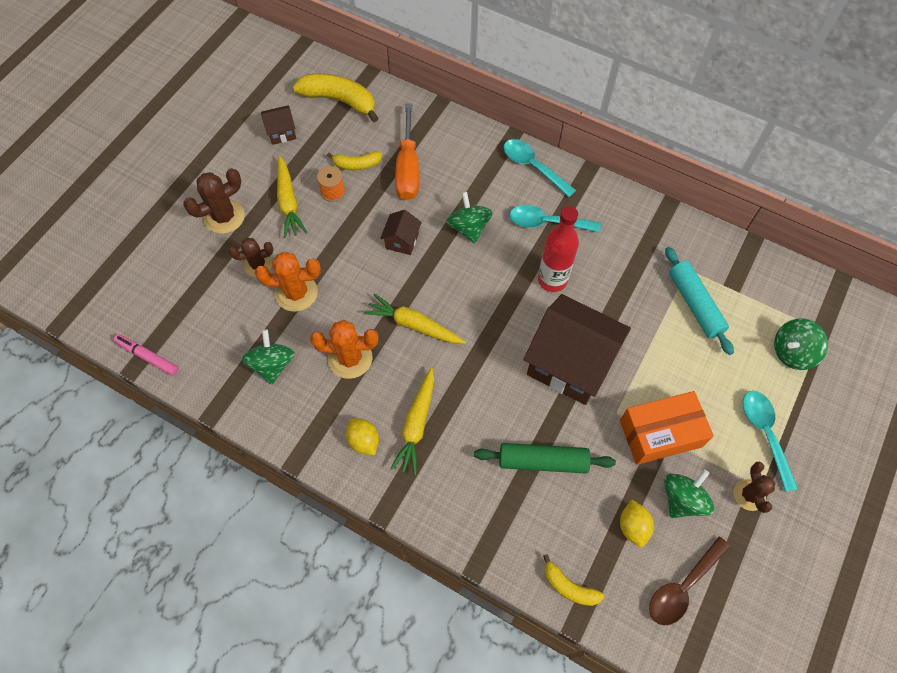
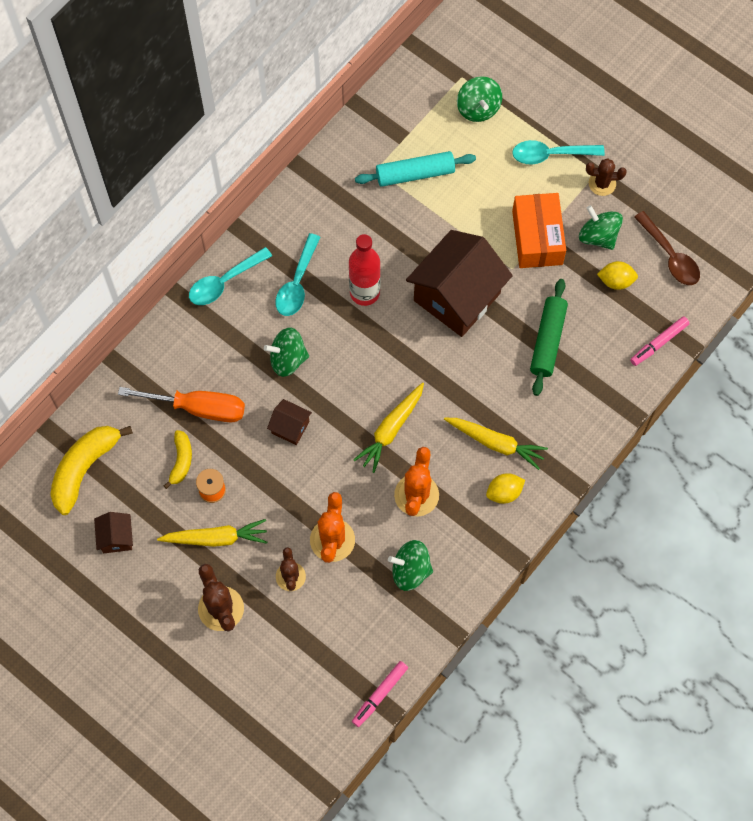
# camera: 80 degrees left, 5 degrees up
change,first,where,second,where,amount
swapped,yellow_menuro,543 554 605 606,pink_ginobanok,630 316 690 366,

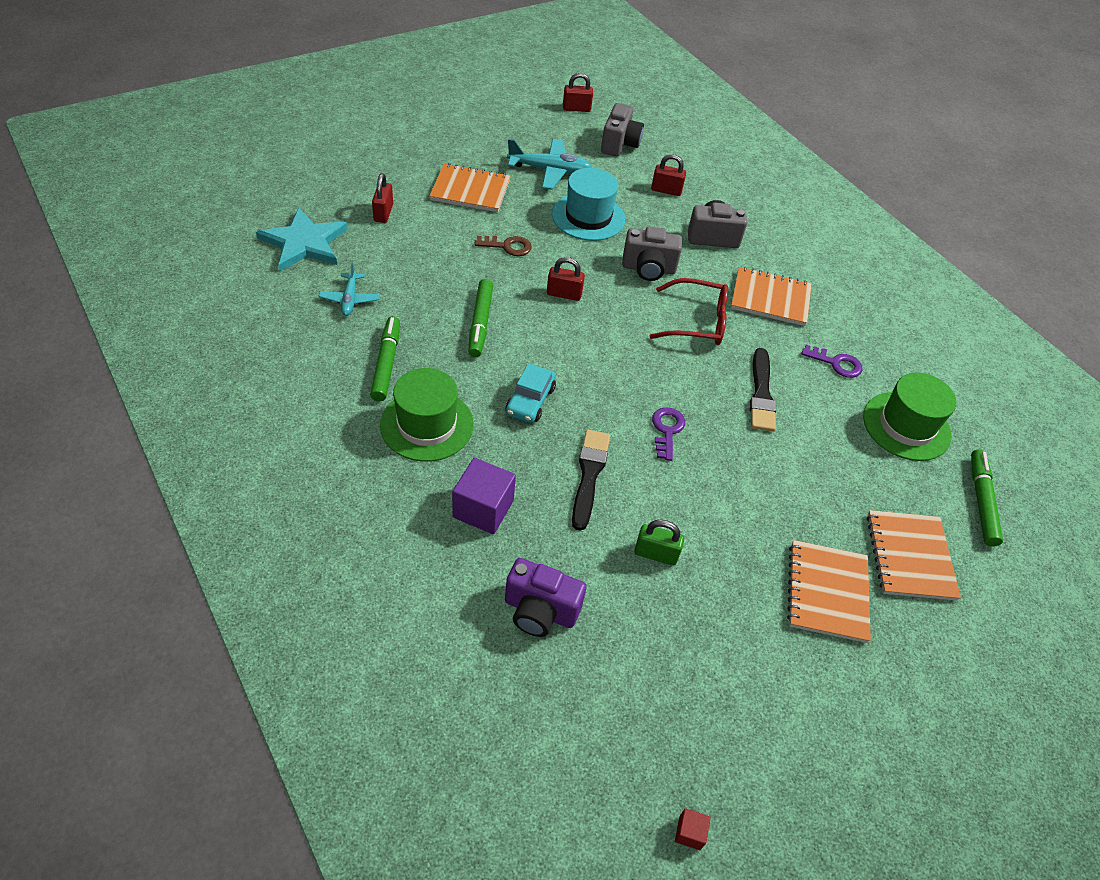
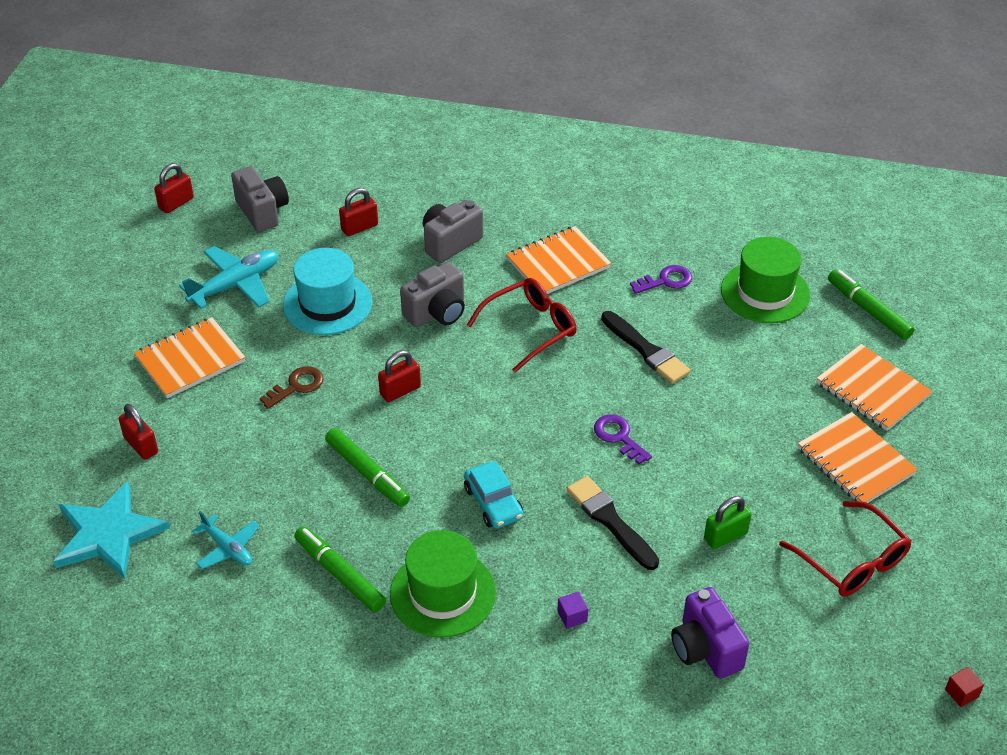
# camera: 40 degrees left, 5 degrees down
change,first,where,second,where,amount
scaled,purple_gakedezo,452 458 516 534,,557 591 588 629,x0.46
rotated,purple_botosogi,505 558 586 637,,671 587 749 679,90 degrees clockwise
new,,,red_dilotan,779 501 912 596,

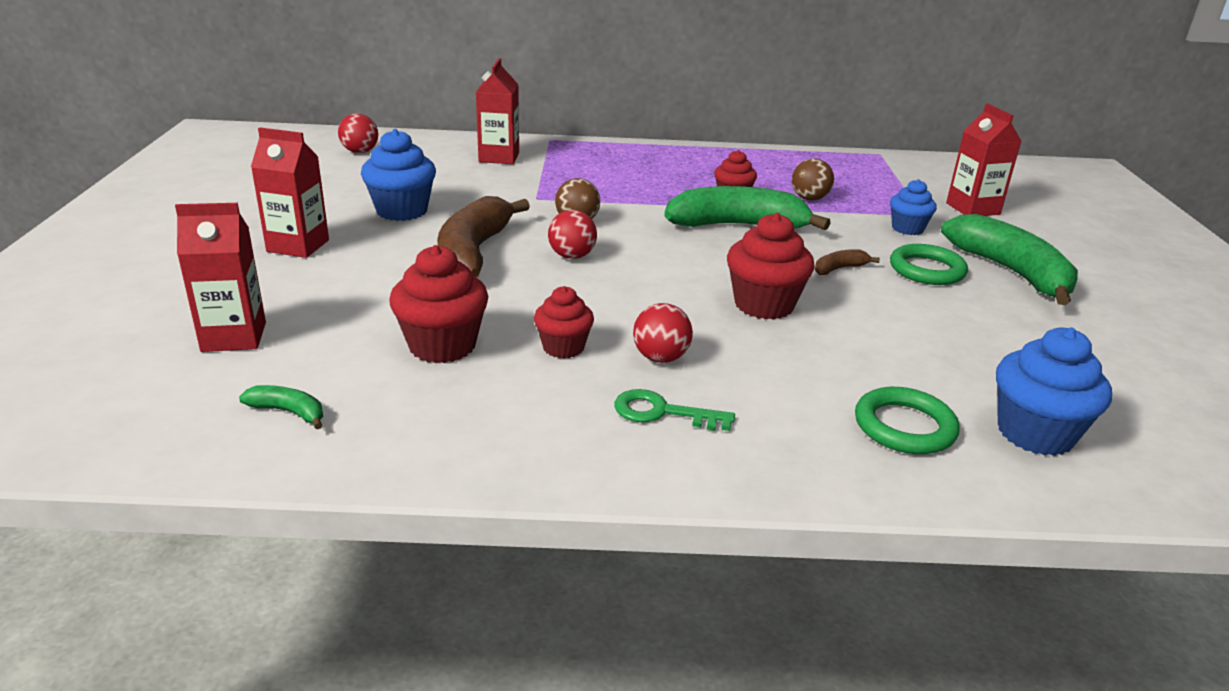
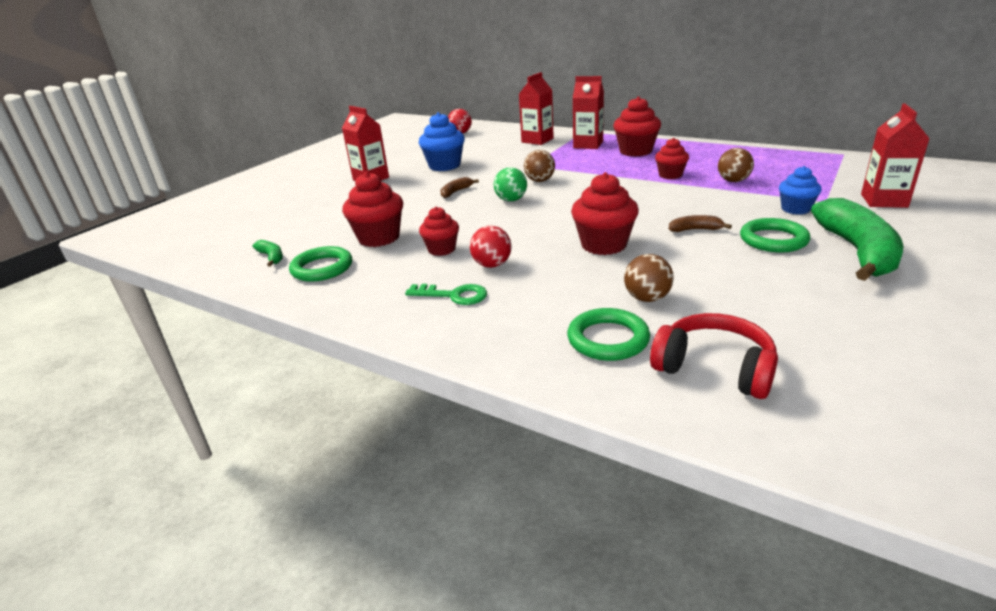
# camera: 35 degrees right, 0 degrees up
change,first,where,second,where,amount
new,,,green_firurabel,289 246 352 282,
rotated,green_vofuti,614 389 735 431,,405 284 487 305,150 degrees clockwise
scaled,brown_menuro,437 196 530 277,,440 177 479 198,x0.43
repainted,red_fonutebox,548 210 597 259,green_fonutebox,494 167 527 202,
shifted,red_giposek,175 203 266 352,,573 76 604 149,
new,,,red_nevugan,613 96 661 157,
new,,,brown_fonutebox,624 254 674 302,
swapped,blue_nevugan,996 327 1112 456,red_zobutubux,650 313 778 399,
gone,green_menuro,664 186 831 230,,,

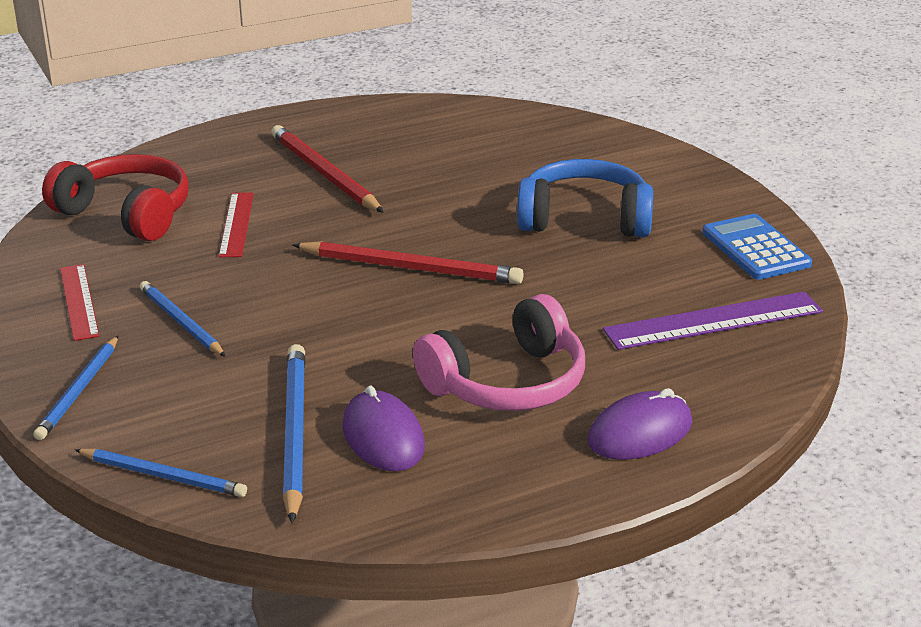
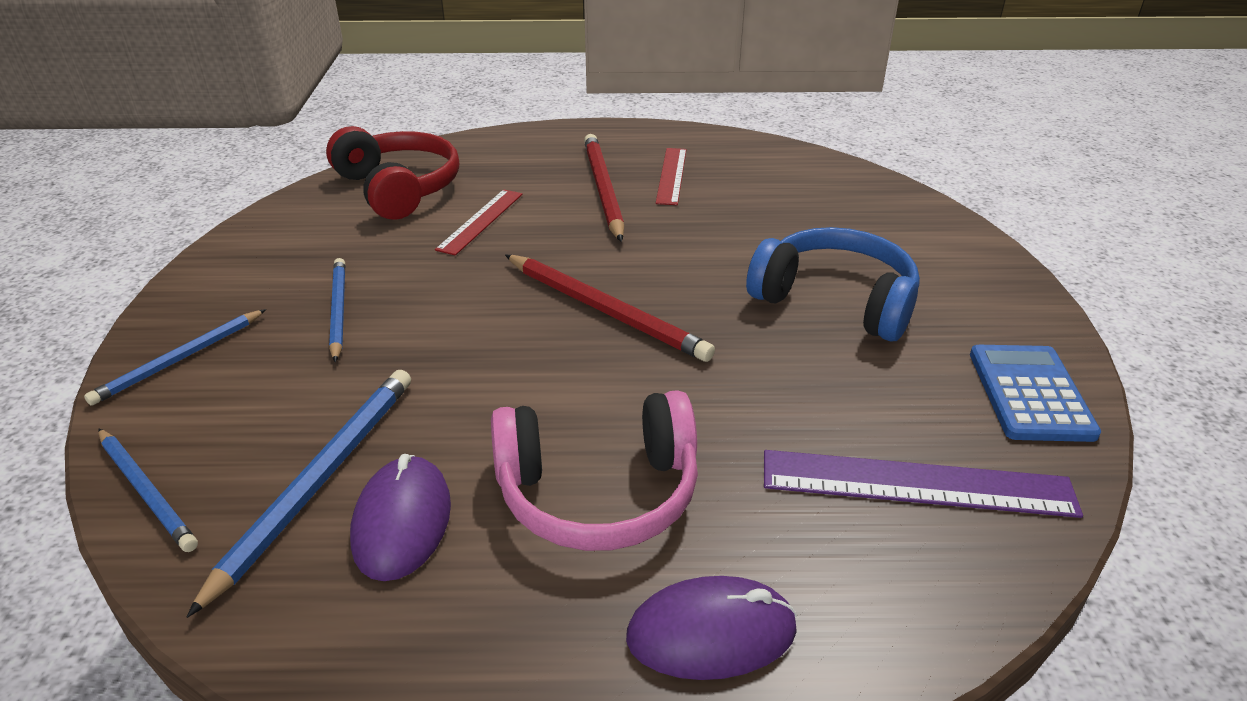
# camera: 25 degrees right, 5 degrees up
change,first,where,second,where,amount
shifted,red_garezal,60 264 99 341,,656 148 687 205,

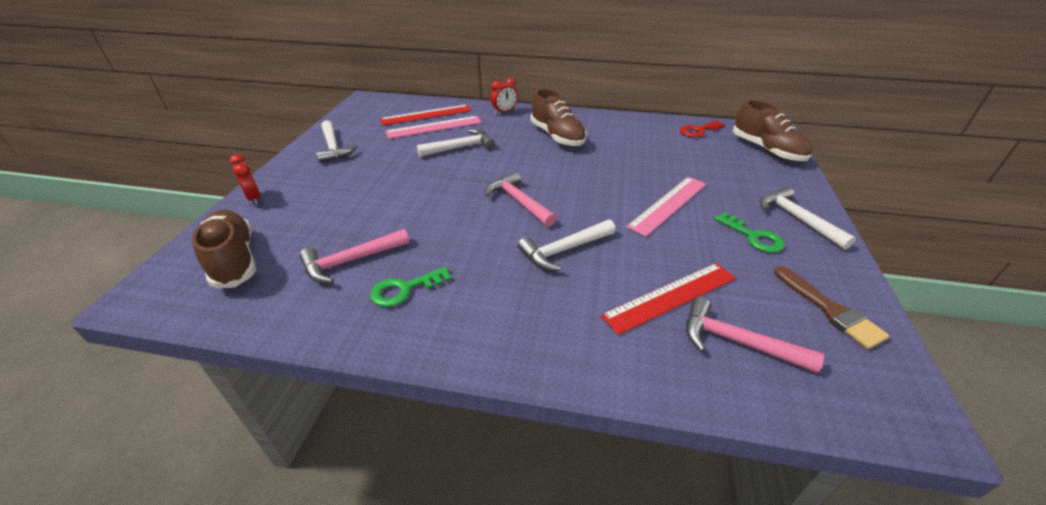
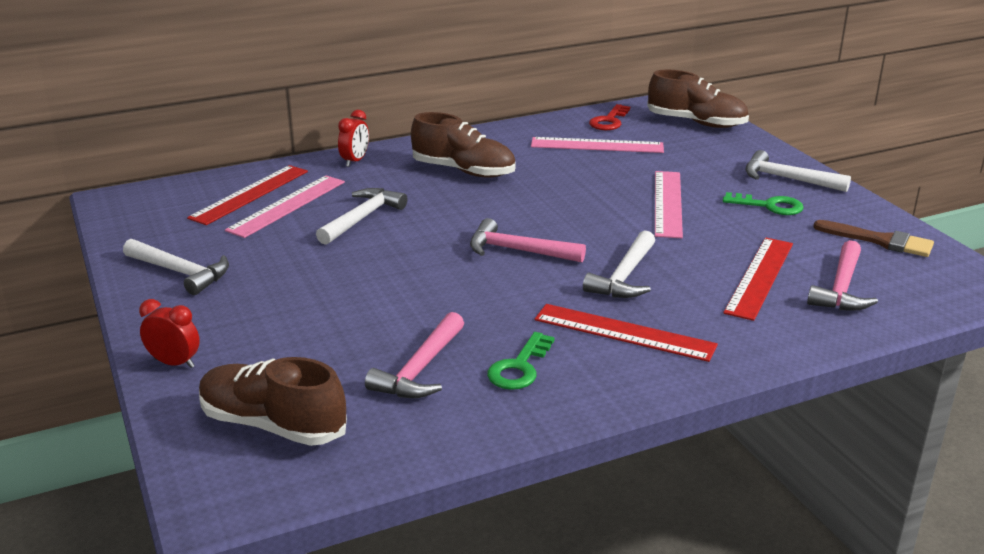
# camera: 35 degrees left, 10 degrees down
change,first,where,second,where,amount
new,,,pink_garezal,531 137 664 153,
new,,,red_garezal,535 304 718 362,
rotated,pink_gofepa,686 297 824 373,,807 240 878 311,60 degrees counterclockwise

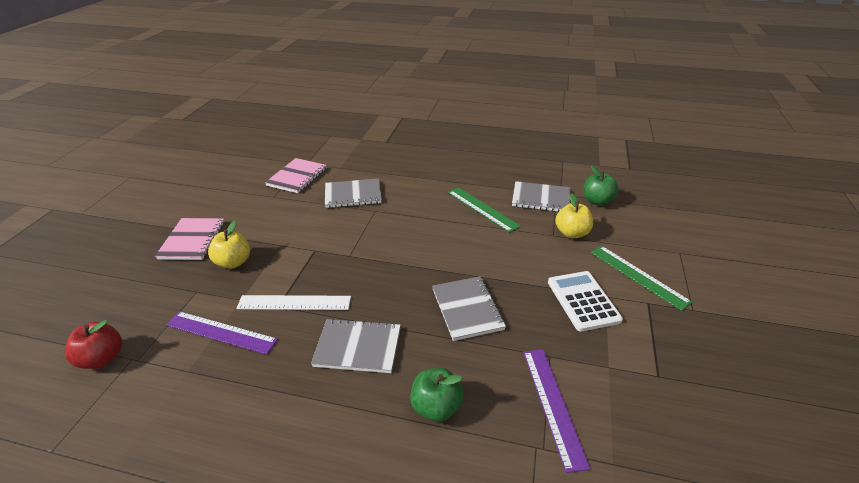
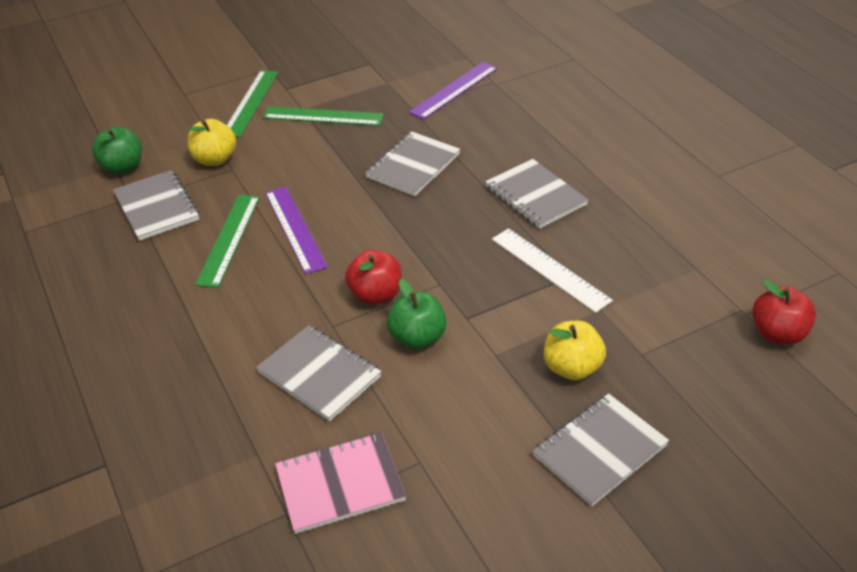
# camera: 130 degrees left, 5 degrees up
change,first,where,second,where,amount
swapped,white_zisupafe,548 271 623 332,green_garezal,263 106 384 126,
shifted,purple_garezal,166 311 278 355,,265 187 328 274,
new,,,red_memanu,345 250 402 305,
shifted,green_memanu,410 368 464 422,,387 279 446 349,
repainted,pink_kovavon,155 218 224 260,grey_kovavon,533 394 669 506,

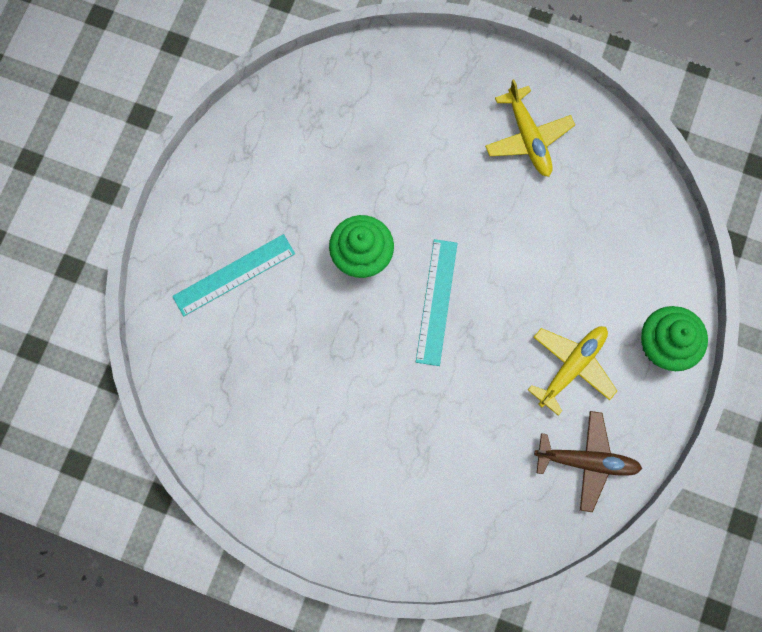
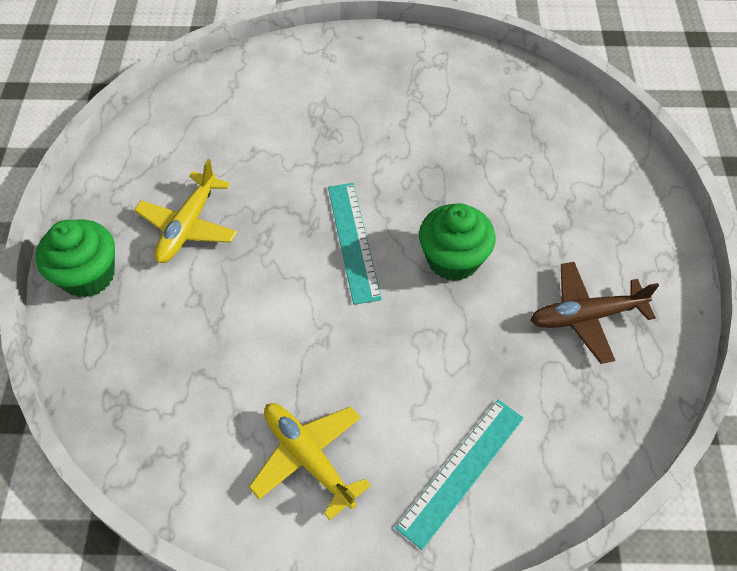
# camera: 160 degrees right, 20 degrees down
change,first,where,second,where,amount
shifted,turquoise_garezal,172 234 295 316,,396 400 524 550,
shifted,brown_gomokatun,534 411 642 512,,531 262 659 364,

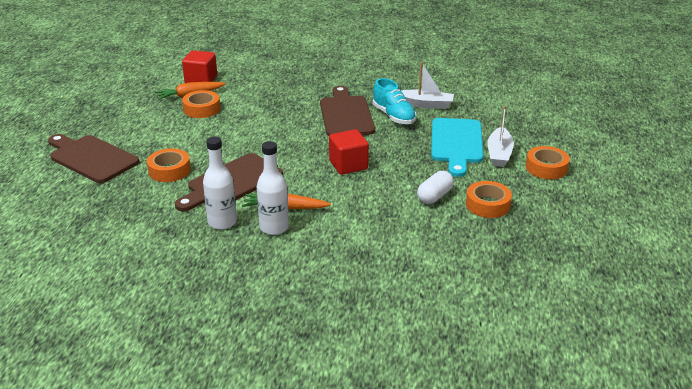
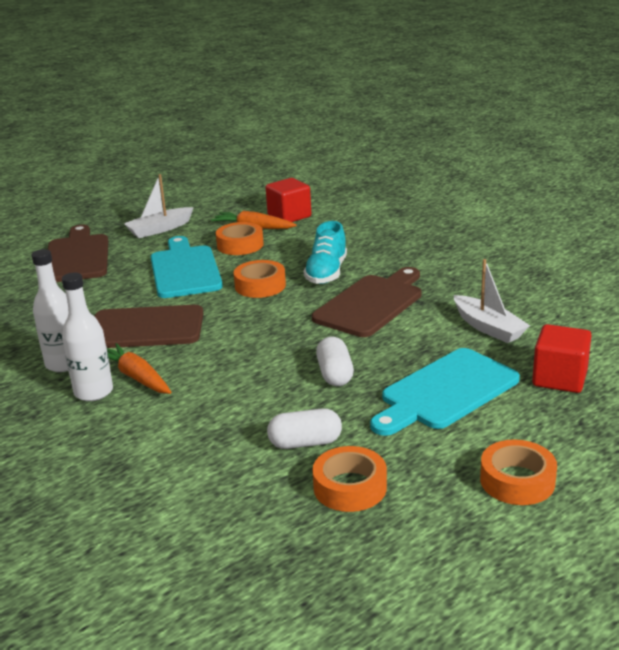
# camera: 45 degrees right, 5 degrees down
change,first,where,second,where,amount
shifted,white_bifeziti,488 105 514 167,,123 174 194 238,
new,,,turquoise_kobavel,151 236 223 298,
shifted,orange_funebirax,147 149 191 182,,234 260 286 298,
shifted,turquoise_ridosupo,373 78 416 124,,304 221 347 284,
new,,,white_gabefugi,316 337 354 386,
shifted,red_gakedezo,329 129 369 175,,532 324 592 393,

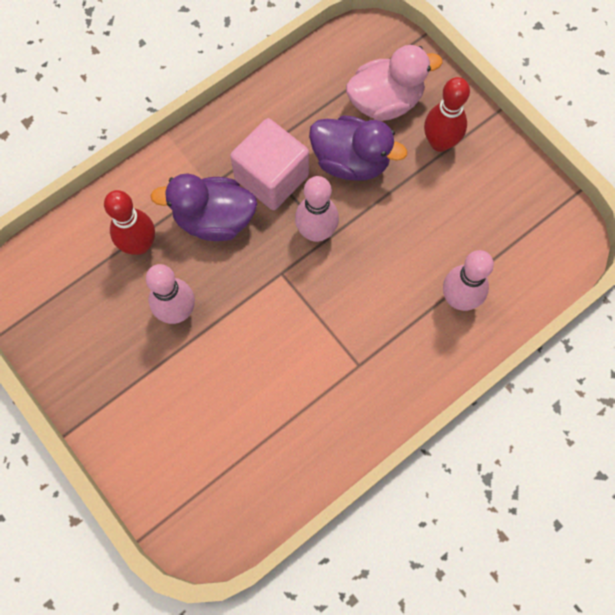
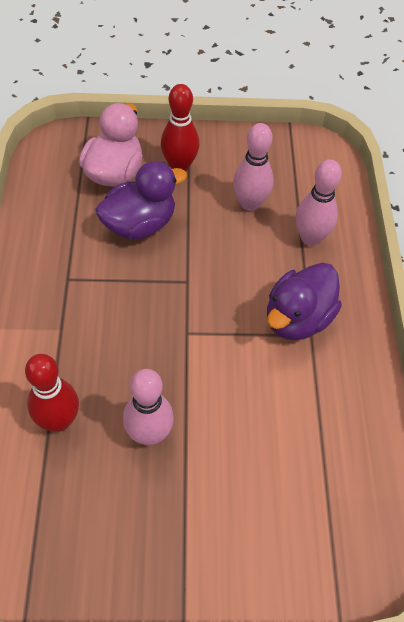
# camera: 55 degrees left, 15 degrees down
change,first,where,second,where,amount
shifted,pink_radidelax,295 176 339 242,,233 123 274 211,
shifted,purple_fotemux,150 174 257 241,,267 263 342 340,
gone,pink_gakedezo,230 118 309 210,,,

